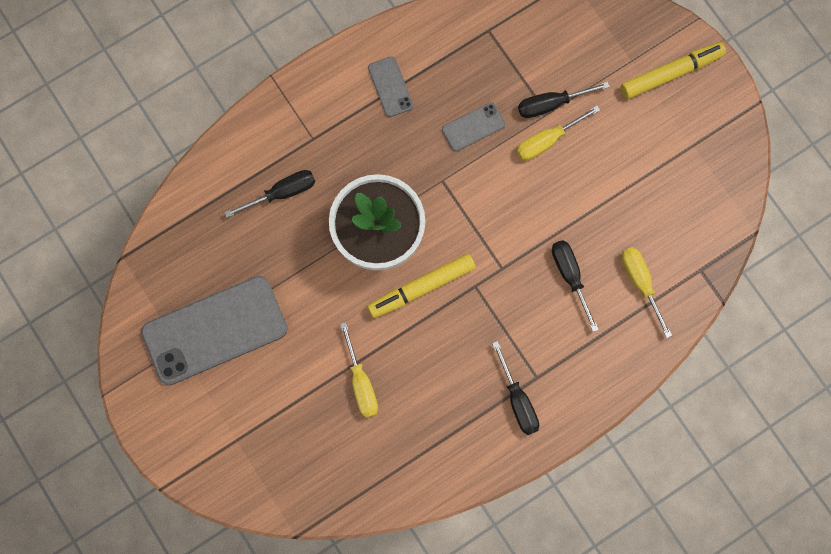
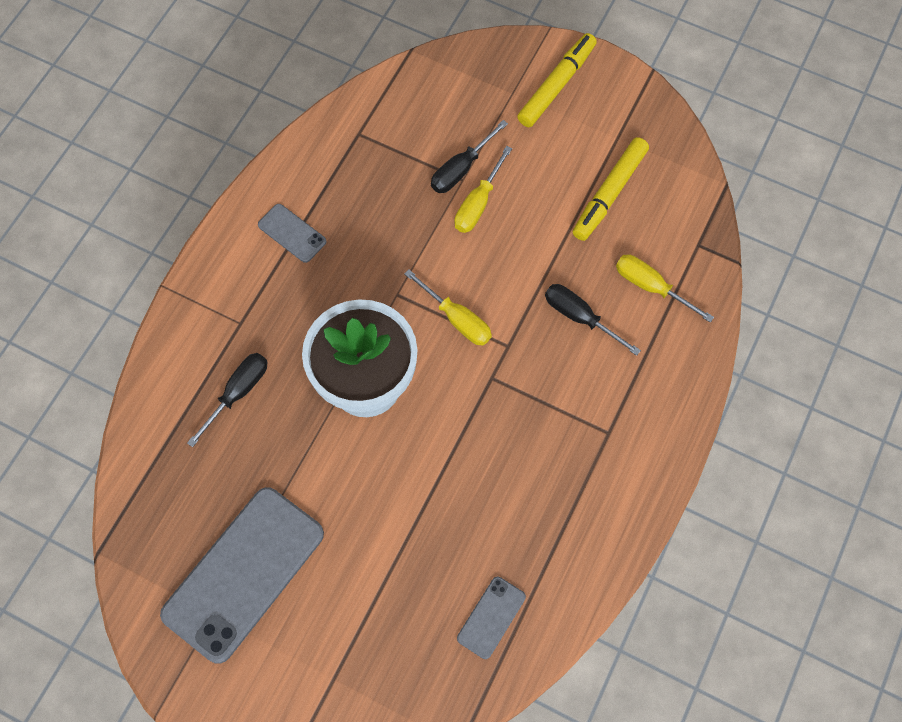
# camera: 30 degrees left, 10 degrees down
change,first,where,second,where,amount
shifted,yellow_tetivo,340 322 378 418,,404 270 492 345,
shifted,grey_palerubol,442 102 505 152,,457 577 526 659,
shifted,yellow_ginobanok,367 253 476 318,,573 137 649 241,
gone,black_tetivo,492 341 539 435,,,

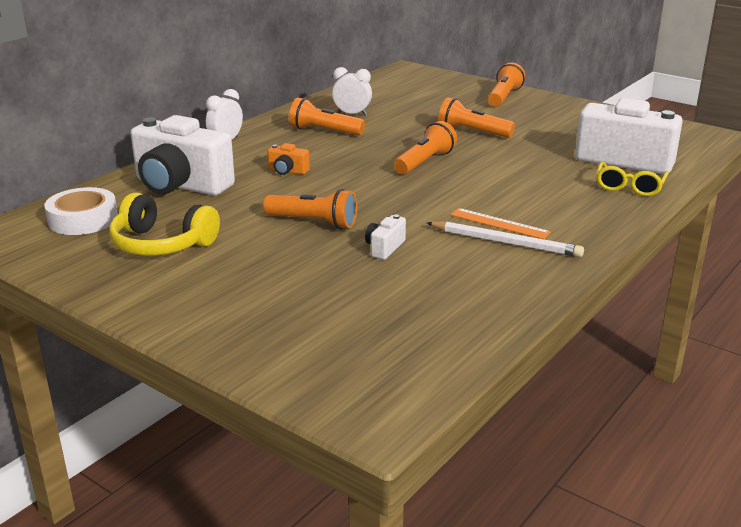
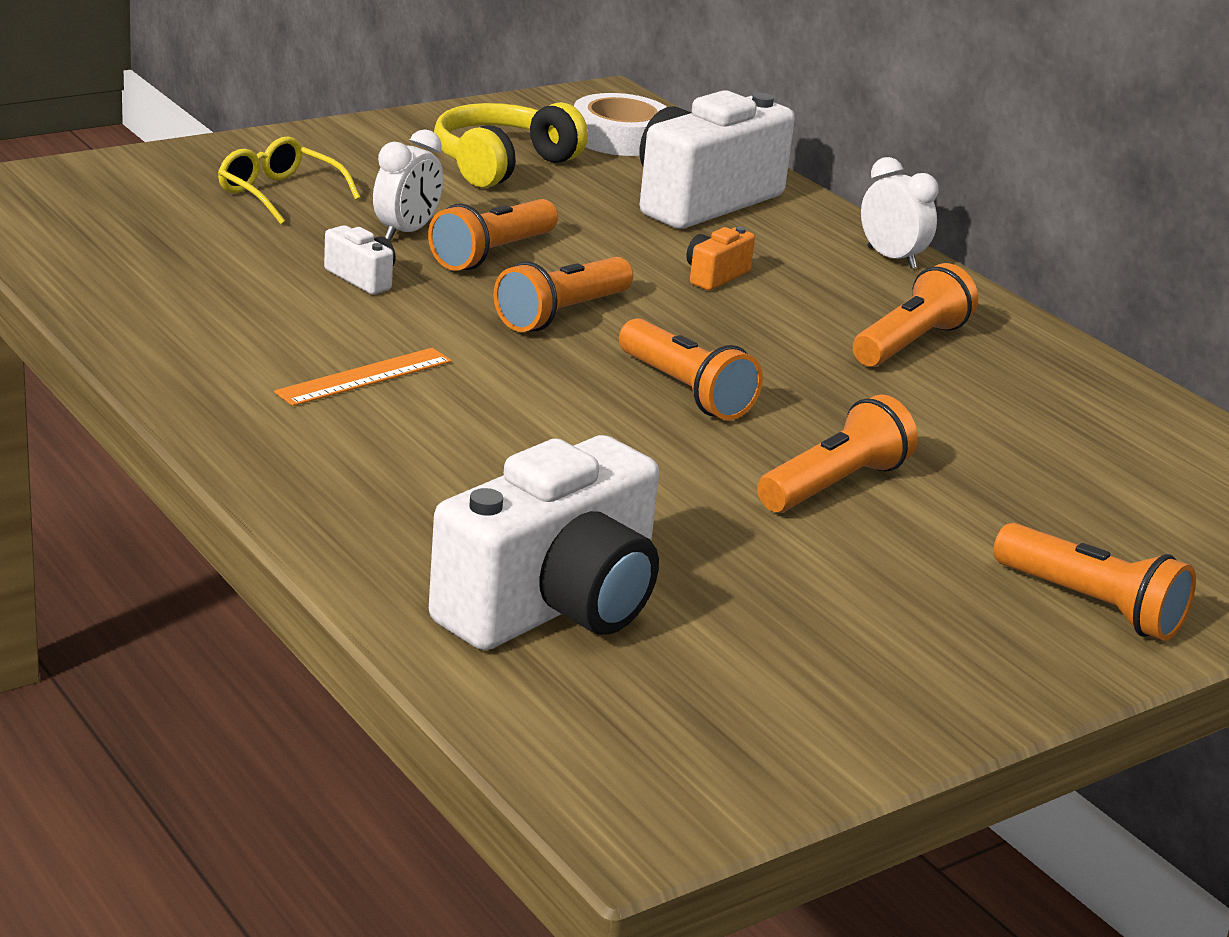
# camera: 105 degrees right, 0 degrees up
change,first,where,second,where,amount
shifted,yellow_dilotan,596 162 669 196,,218 137 360 224,
shifted,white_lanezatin,332 67 372 115,,373 129 443 241,
new,,,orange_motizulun,494 257 633 332,
gone,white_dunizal,427 221 584 257,,,

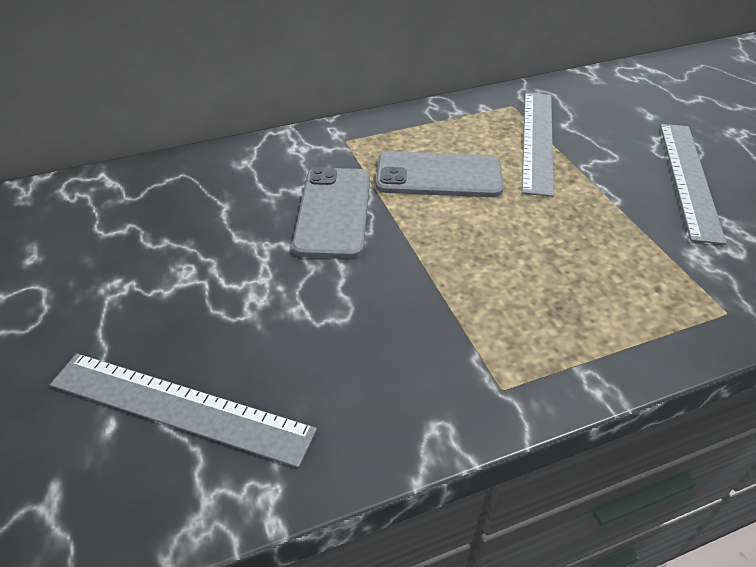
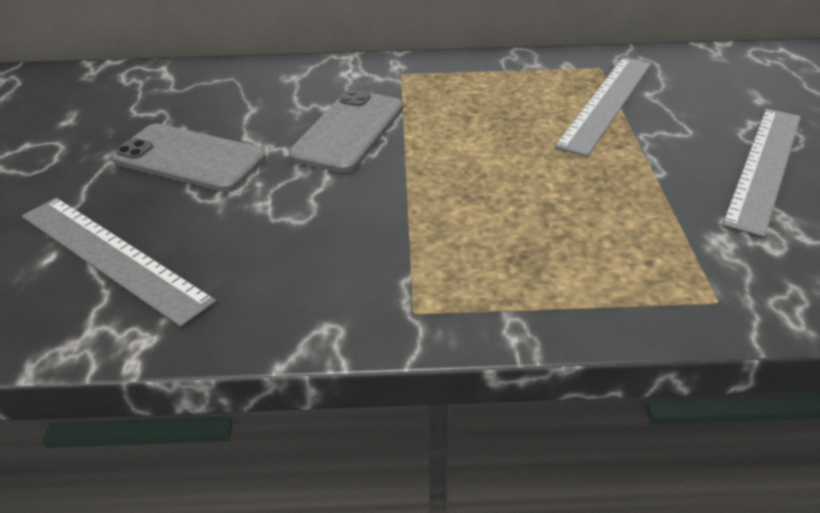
# camera: 20 degrees right, 5 degrees down
change,first,where,second,where,amount
shifted,grey_palerubol,376 151 504 197,,112 124 266 192,

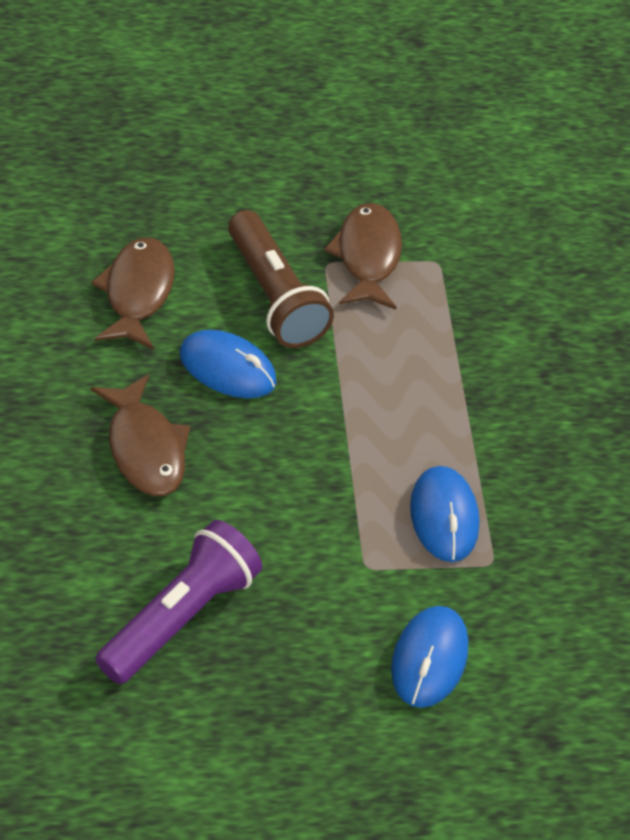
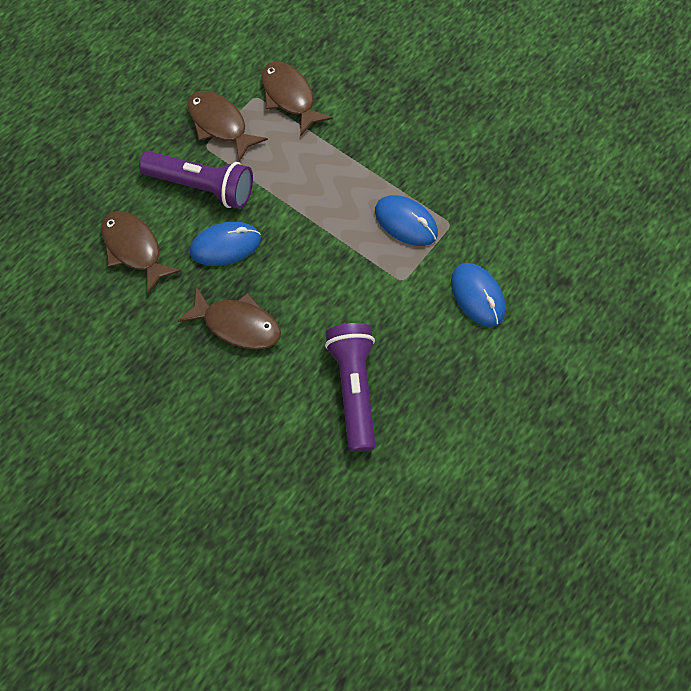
# camera: 40 degrees left, 15 degrees up
change,first,where,second,where,amount
repainted,brown_motizulun,228 210 334 348,purple_motizulun,139 151 253 209,
new,,,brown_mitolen,261 61 333 136,

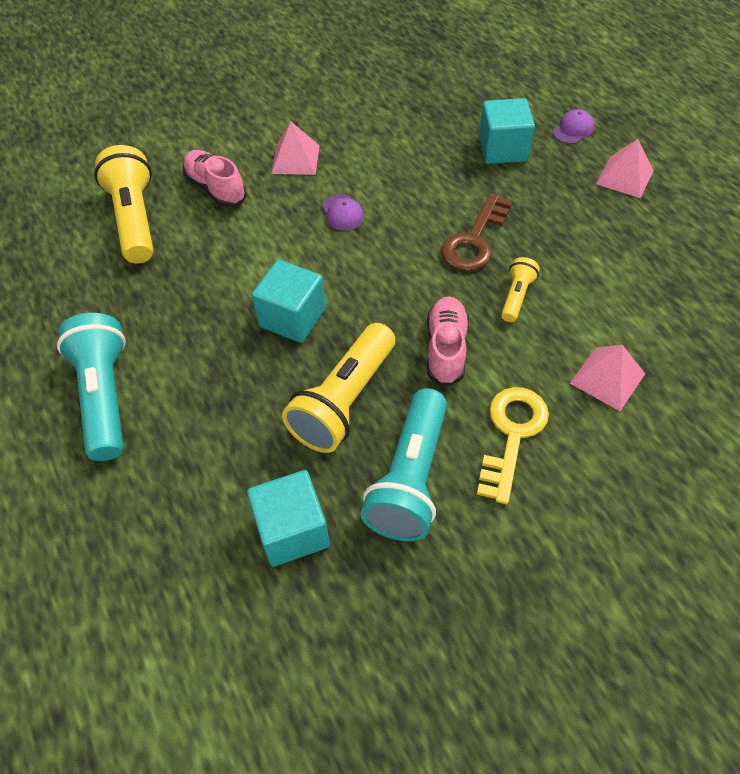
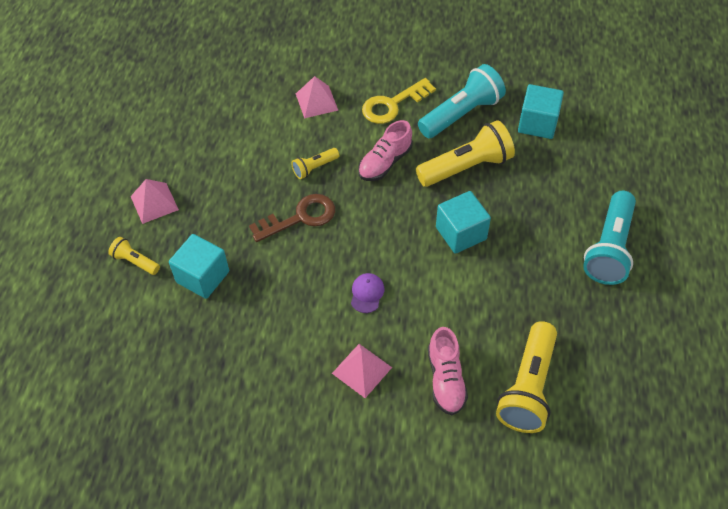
# camera: 145 degrees left, 0 degrees up
change,first,where,second,where,amount
swapped,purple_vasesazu,553 109 594 144,yellow_motizulun,108 237 160 275,

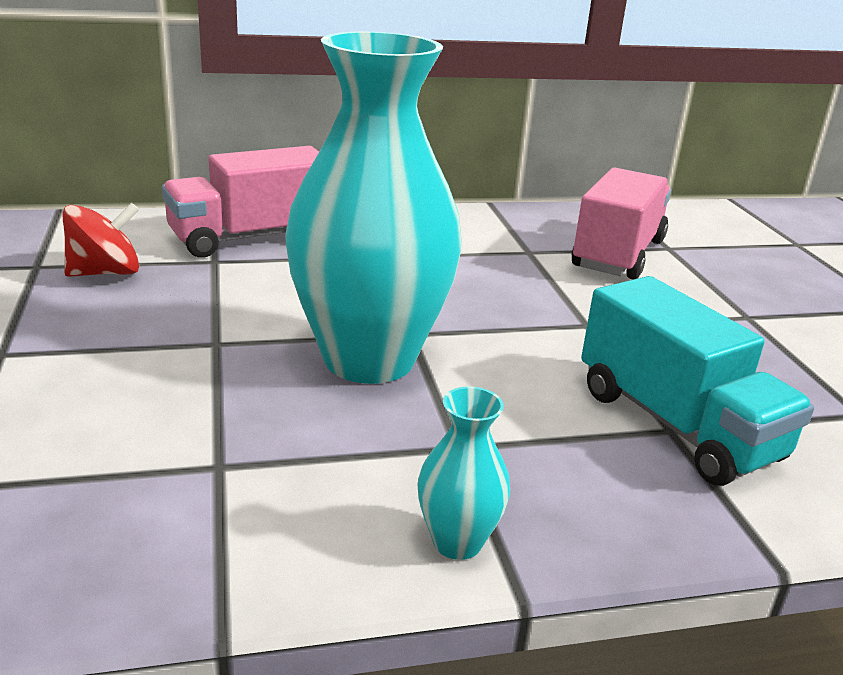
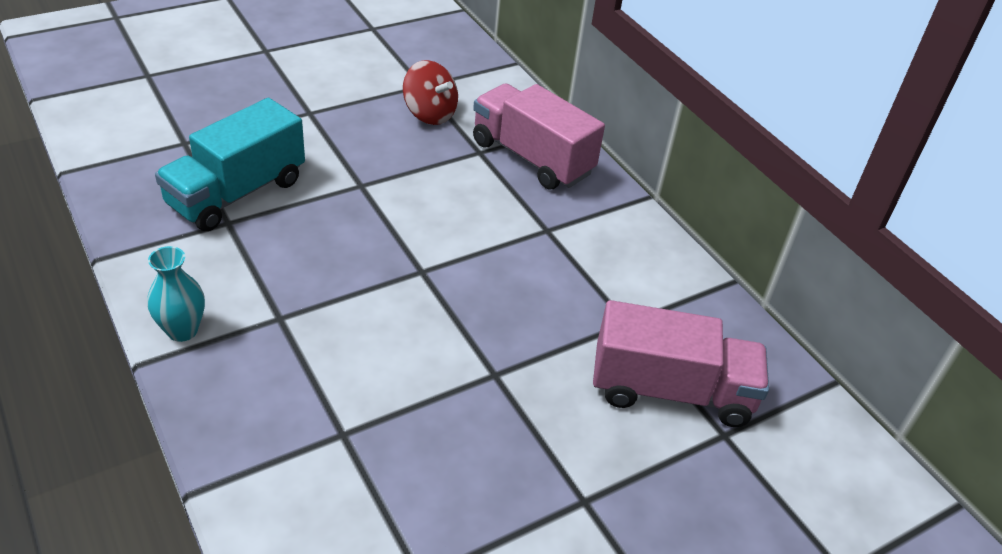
# camera: 70 degrees right, 15 degrees up
change,first,where,second,where,amount
shifted,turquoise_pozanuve,581 276 814 486,,155 98 305 231,
gone,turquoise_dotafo,285 31 462 384,,,

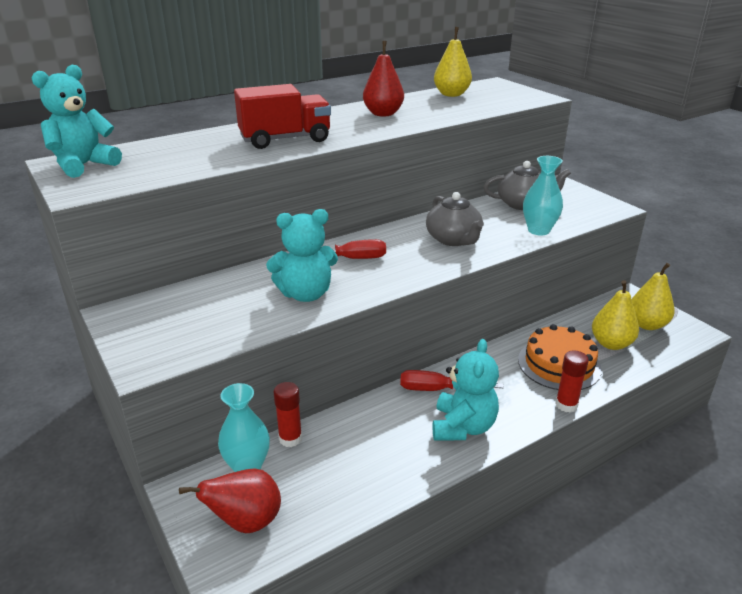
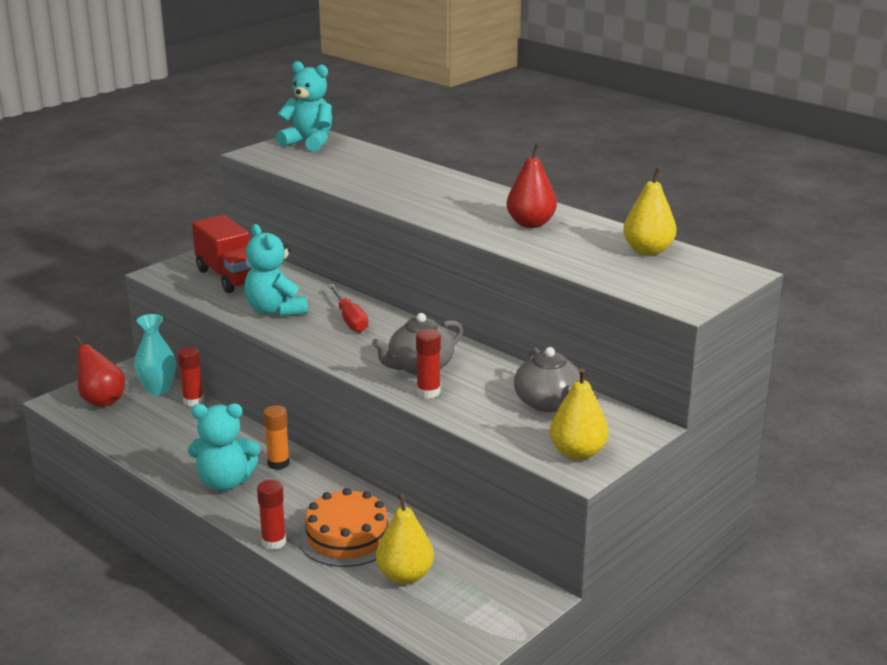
# camera: 75 degrees right, 5 degrees down
change,first,where,second,where,amount
shifted,red_pozanuve,234 84 331 149,,192 215 252 293,
swapped,red_tetivo,400 370 504 391,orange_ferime,263 405 290 470,
new,,,red_ferime,416 329 441 398,
shifted,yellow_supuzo,631 263 675 330,,549 368 609 460,
gone,turquoise_dotafo,523 156 563 236,,,

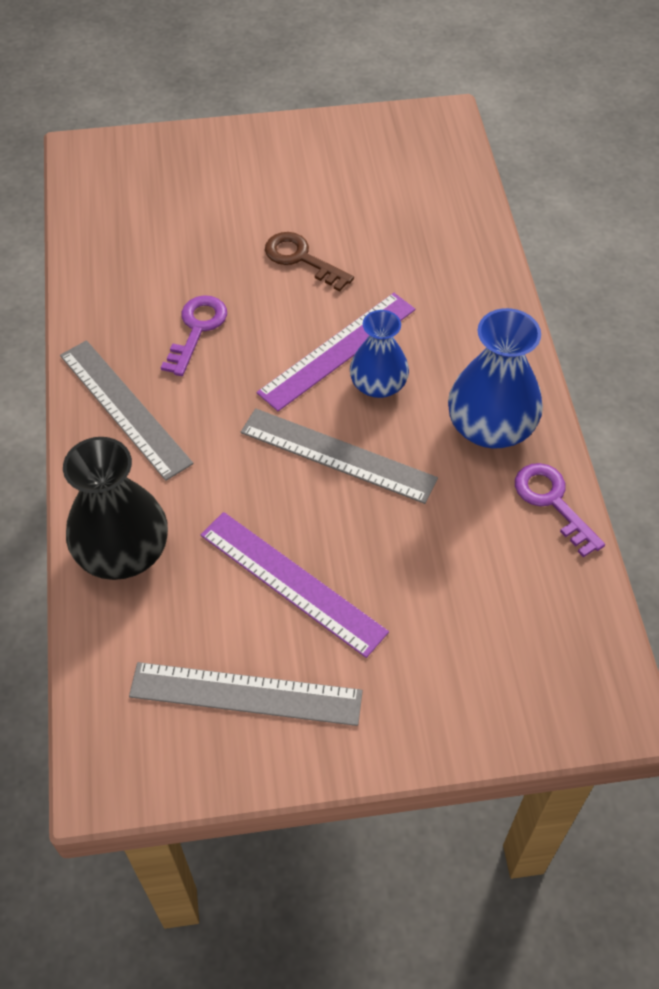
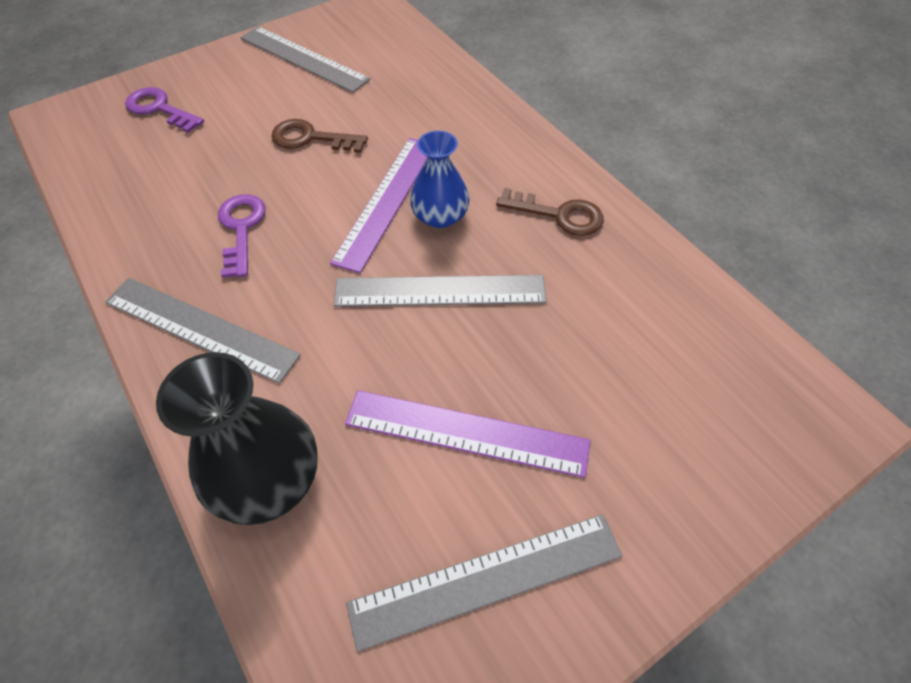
# camera: 25 degrees left, 0 degrees up
change,first,where,second,where,amount
shifted,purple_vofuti,515 463 605 557,,125 87 204 133,
new,,,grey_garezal,240 26 370 93,
swapped,blue_dotafo,448 308 543 448,brown_vofuti,496 188 604 236,

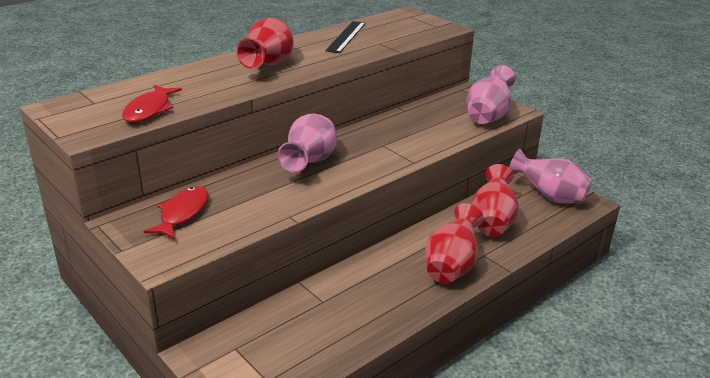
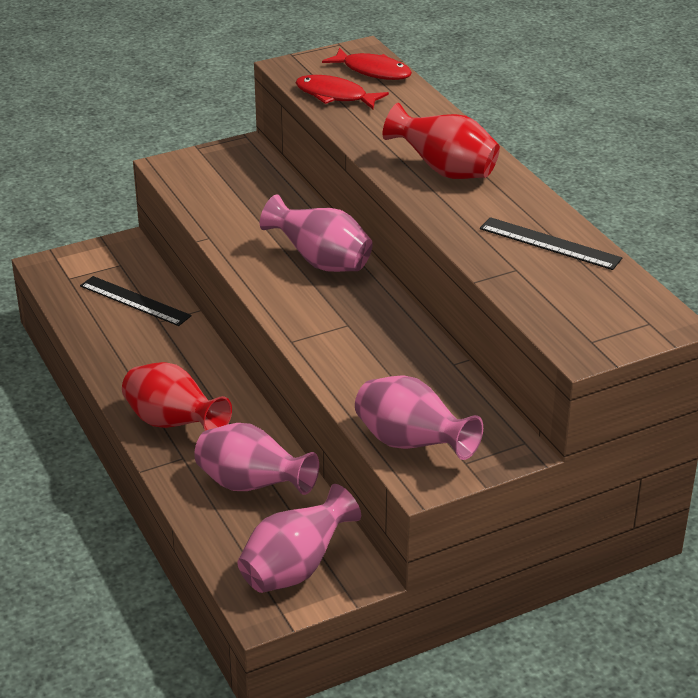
# camera: 105 degrees right, 5 degrees up
change,first,where,second,where,amount
new,,,black_garezal,80 276 191 326,
repainted,red_dotafo,471 164 519 237,pink_dotafo,194 423 319 495,
shifted,red_mitolen,143 186 208 239,,322 48 412 80,

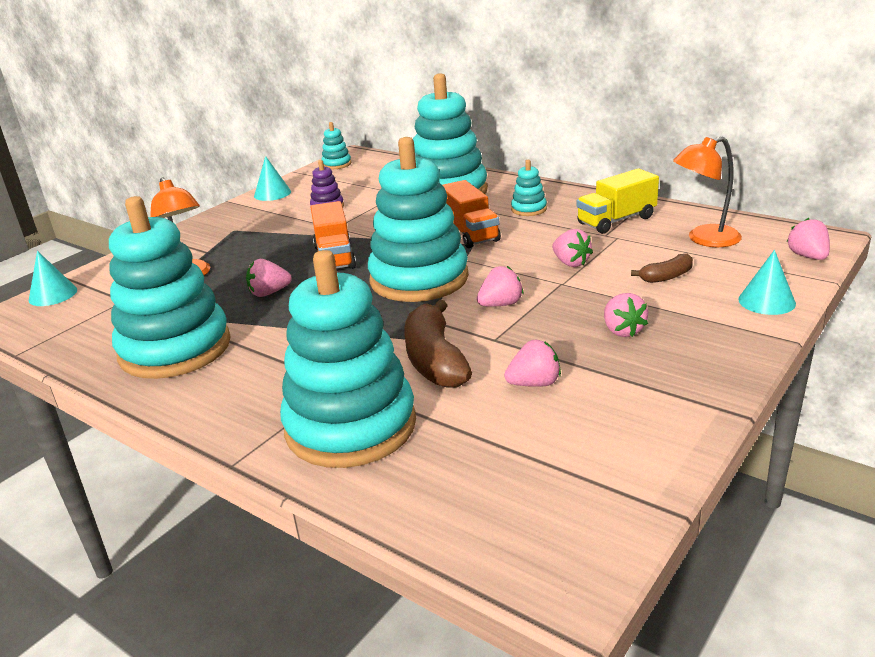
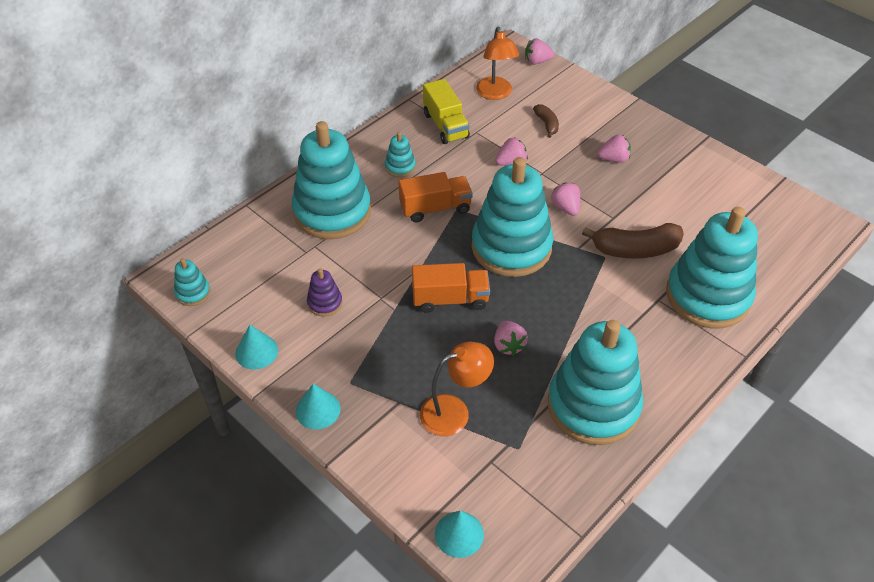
# camera: 85 degrees left, 20 degrees up
change,first,where,second,where,amount
shifted,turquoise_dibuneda,738 250 796 315,,296 384 341 429,
gone,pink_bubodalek,504 340 561 387,,,

